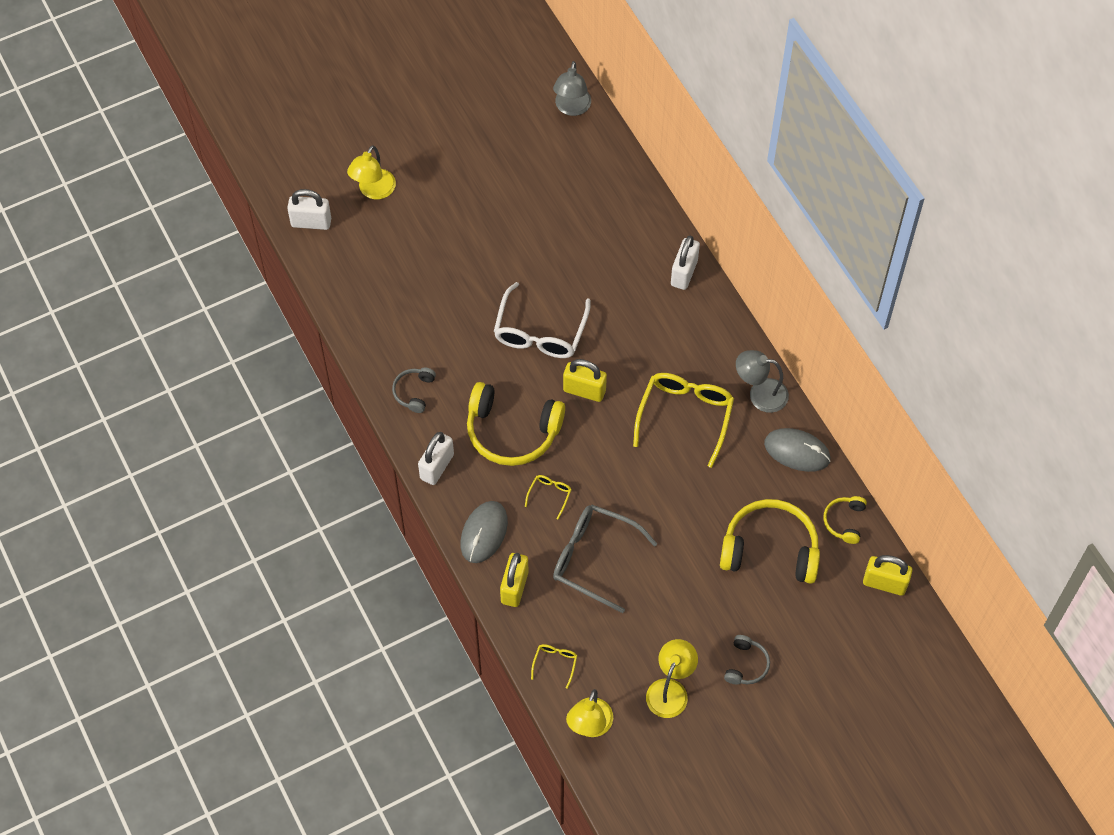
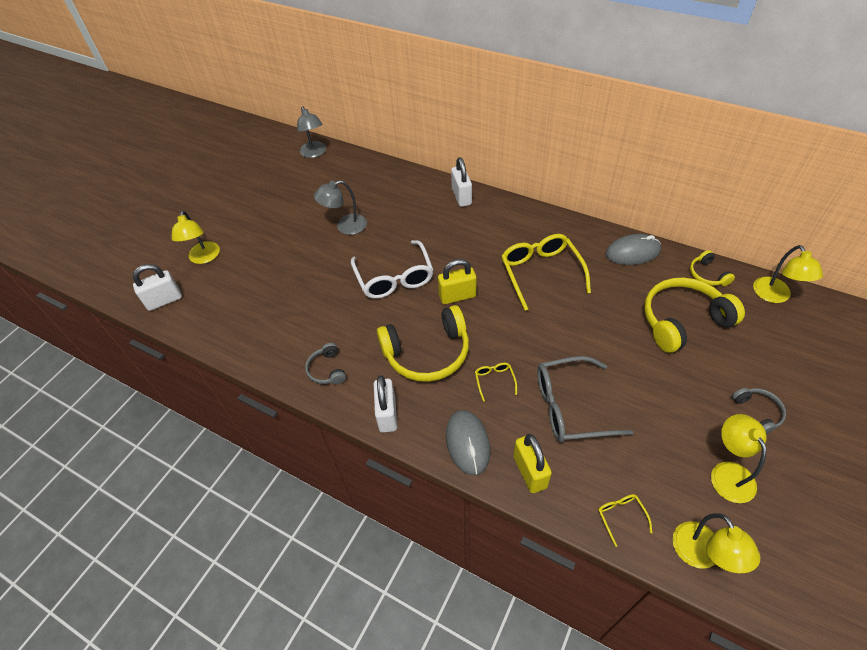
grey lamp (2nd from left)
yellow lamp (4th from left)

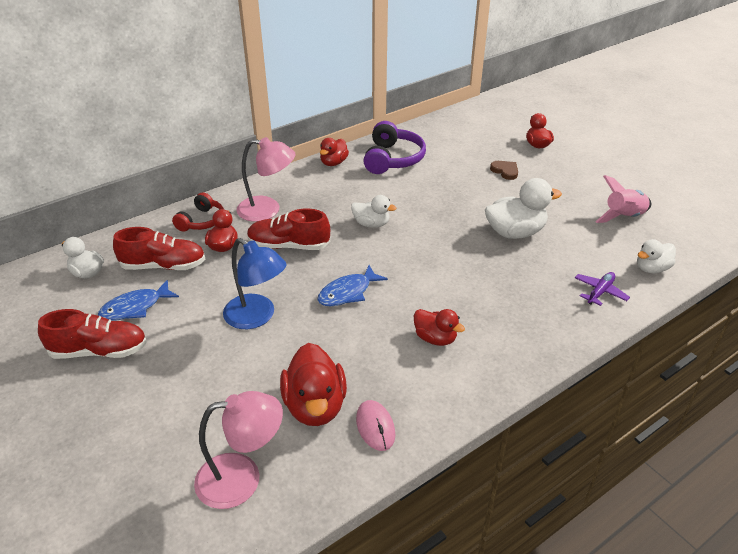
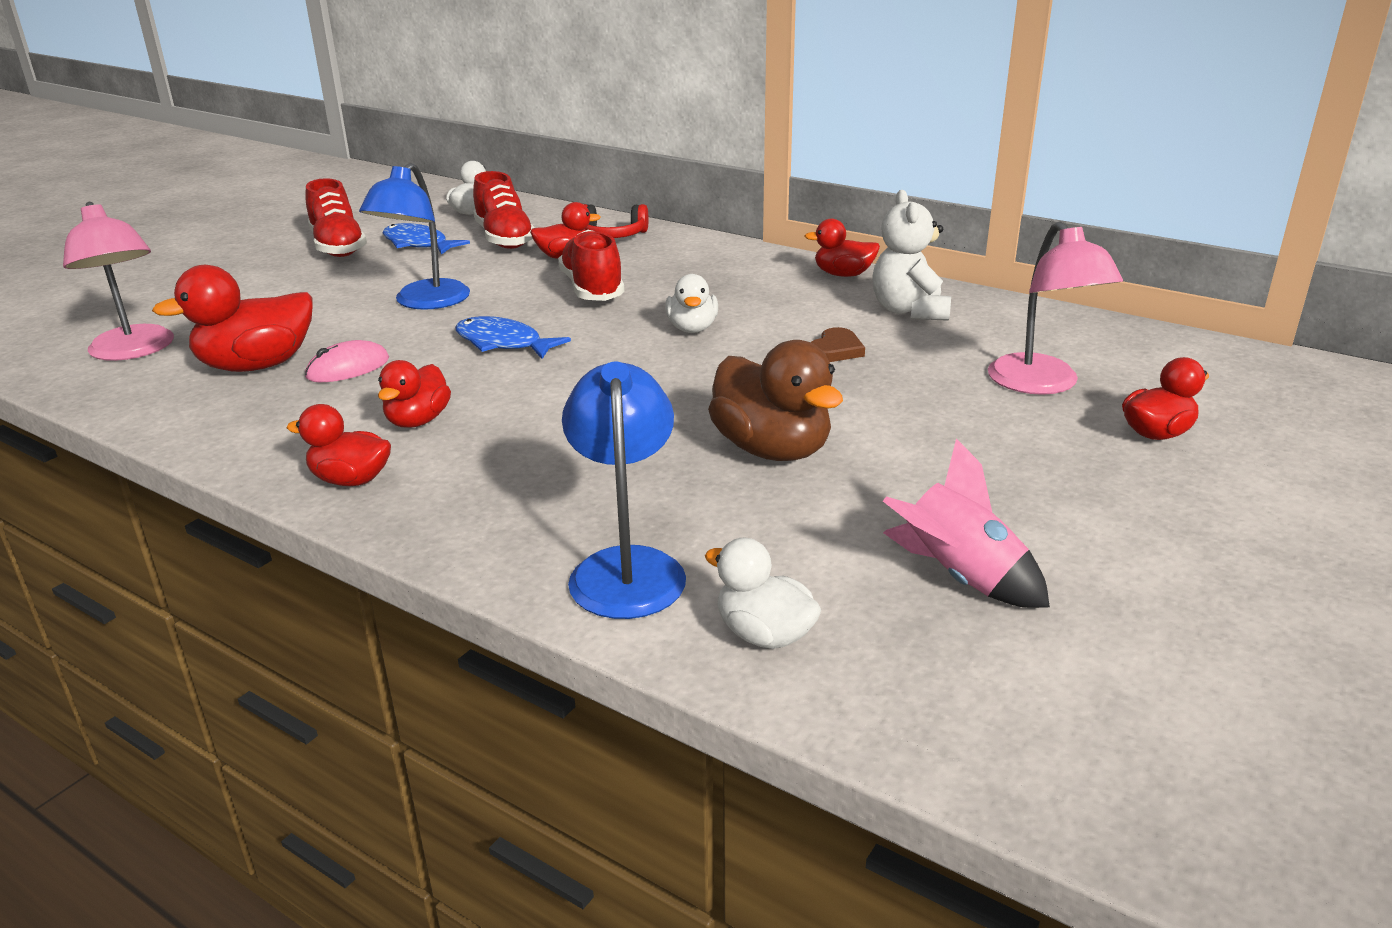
red duck (2nd from left)
pink mouse
blue lamp (2nd from left)
brown duck
brown heart
white teddy bear
pink lamp (2nd from left)

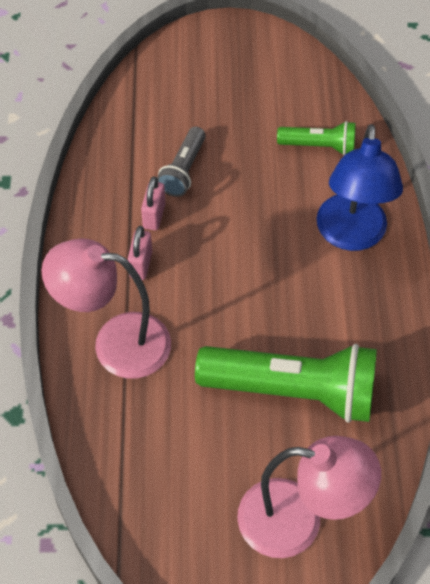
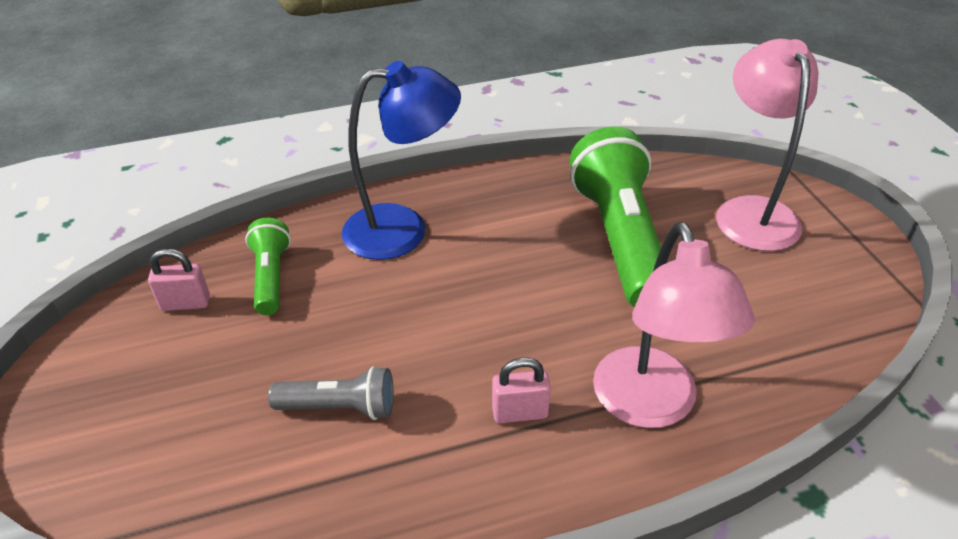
pink padlock (1st from left)

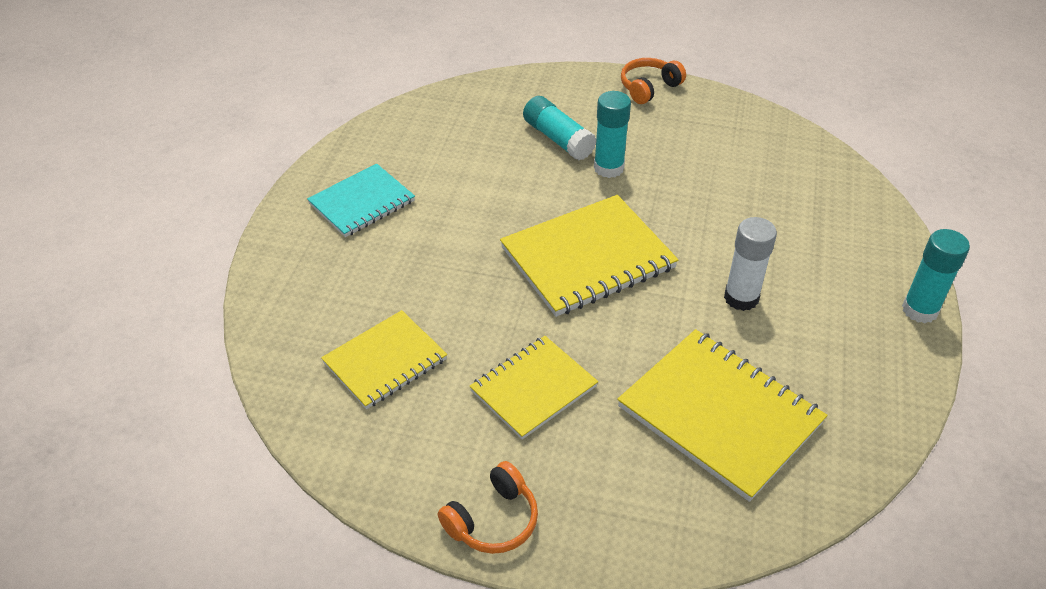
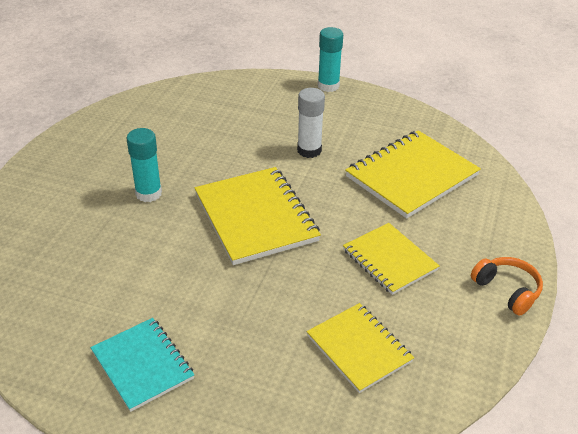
turquoise glue stick (1st from left in the first image)
orange headphones (2nd from left in the first image)

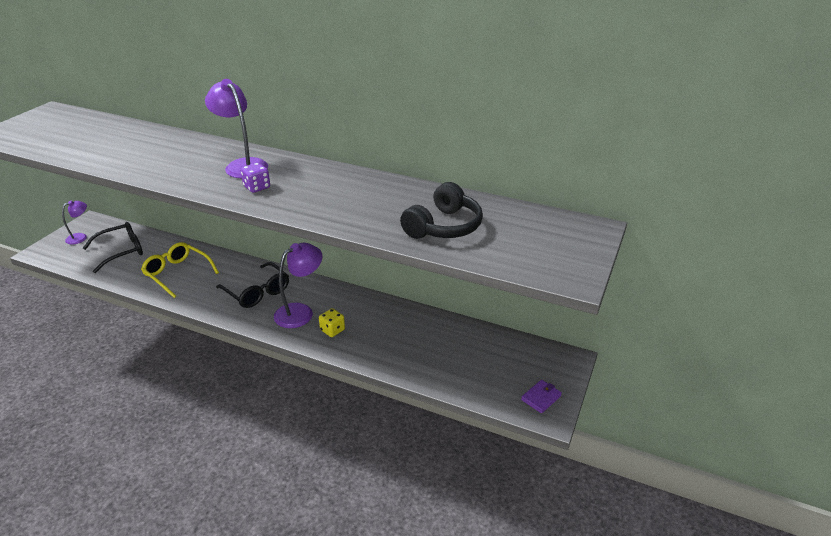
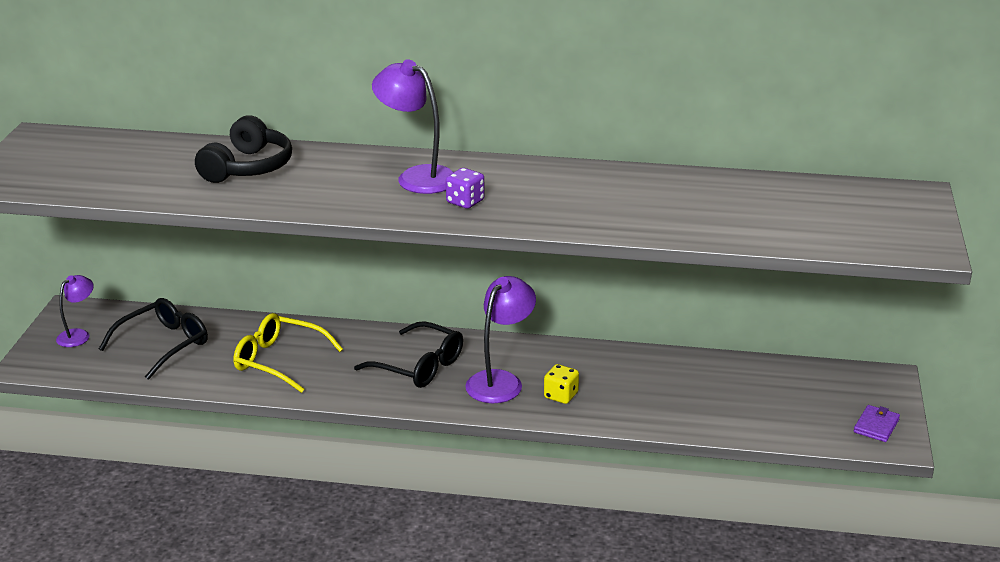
black headphones

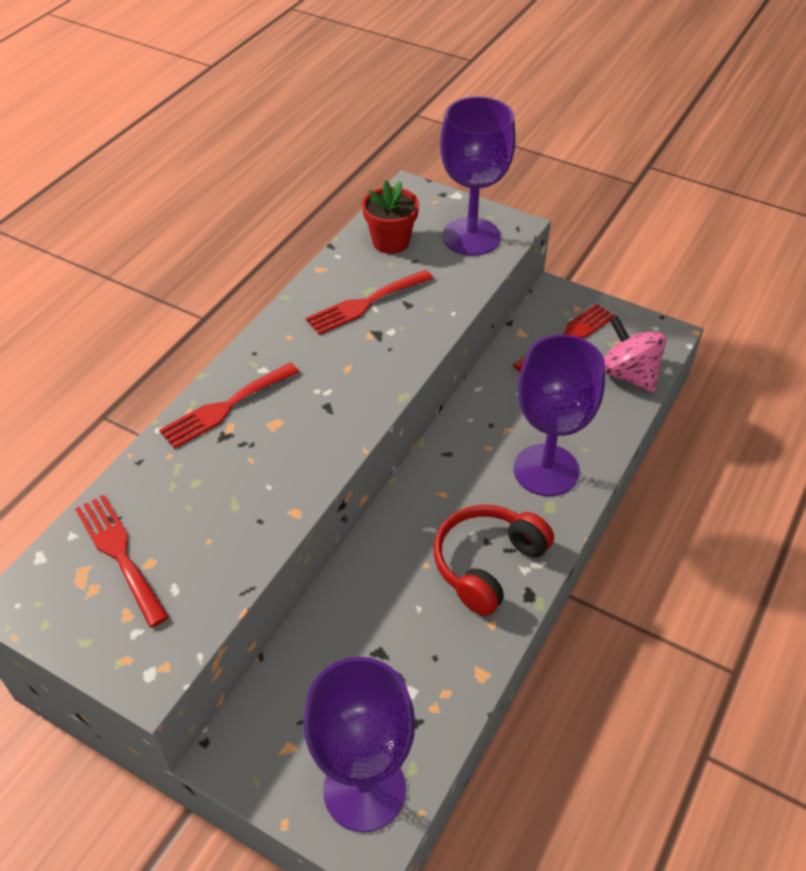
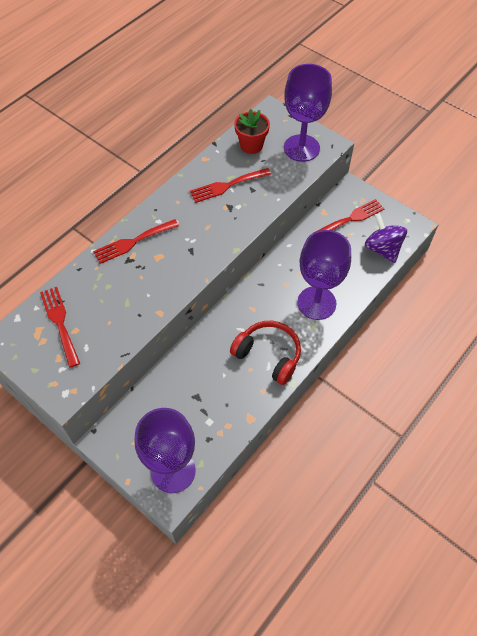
red headphones
purple spinning top

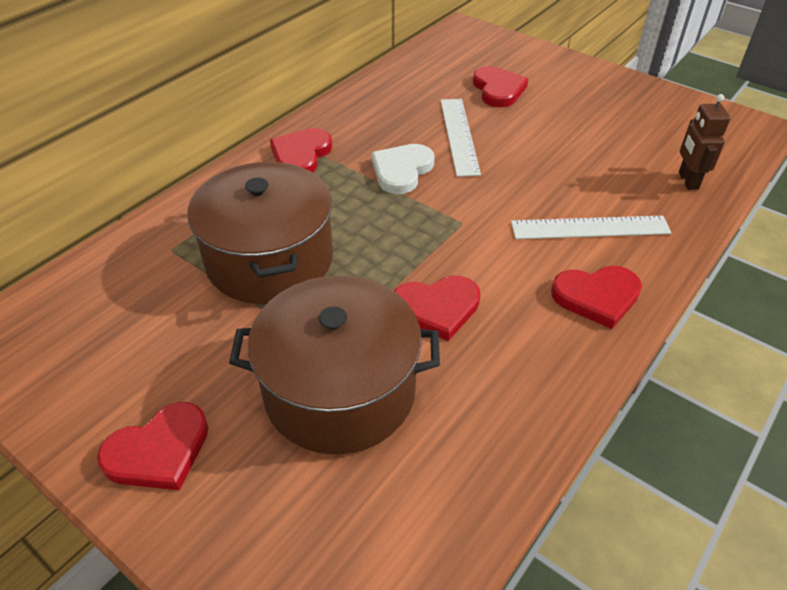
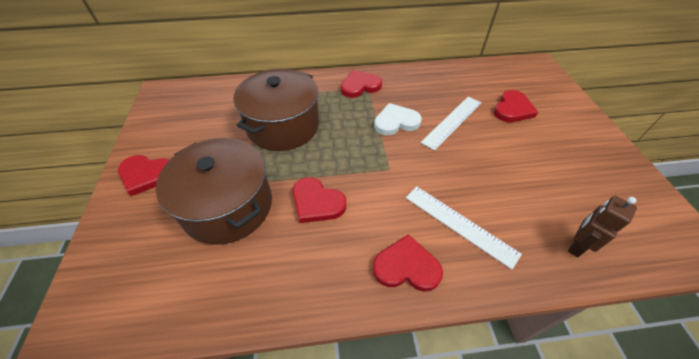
red heart (4th from left)

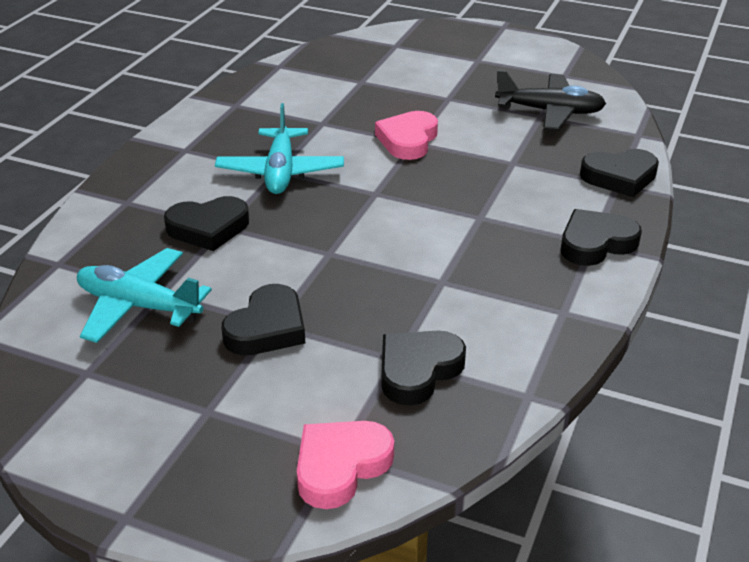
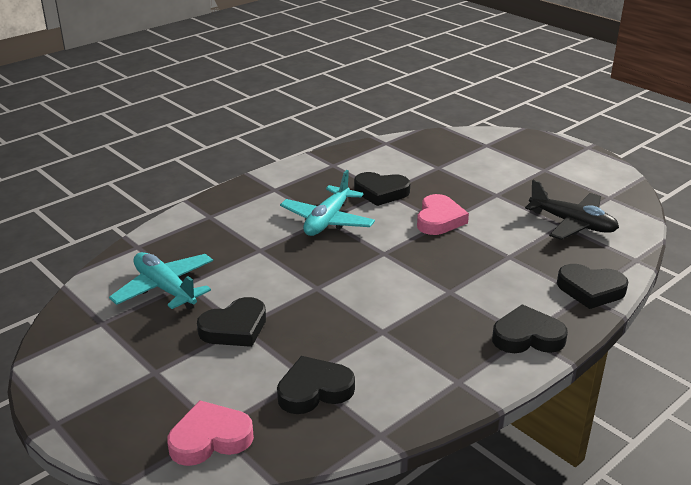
black heart (3rd from left)
pink heart (2nd from left)

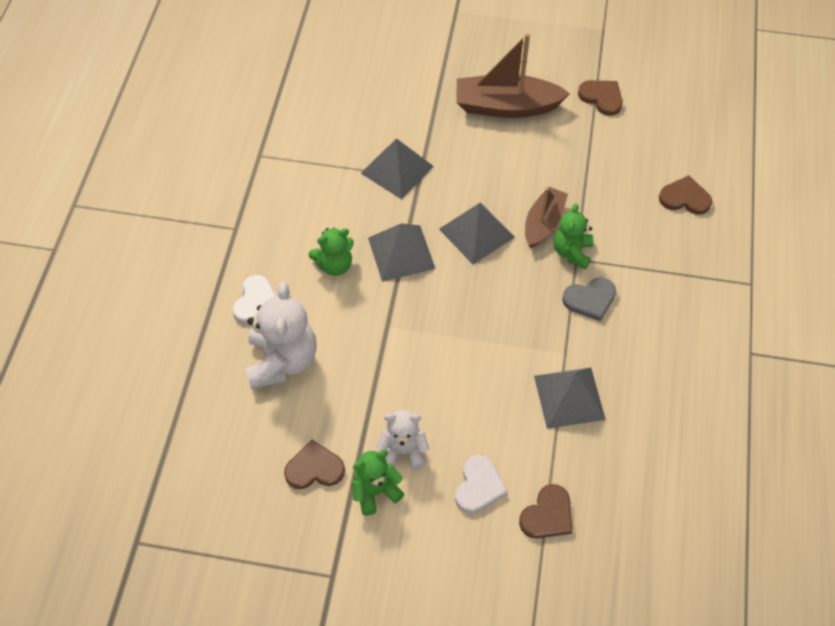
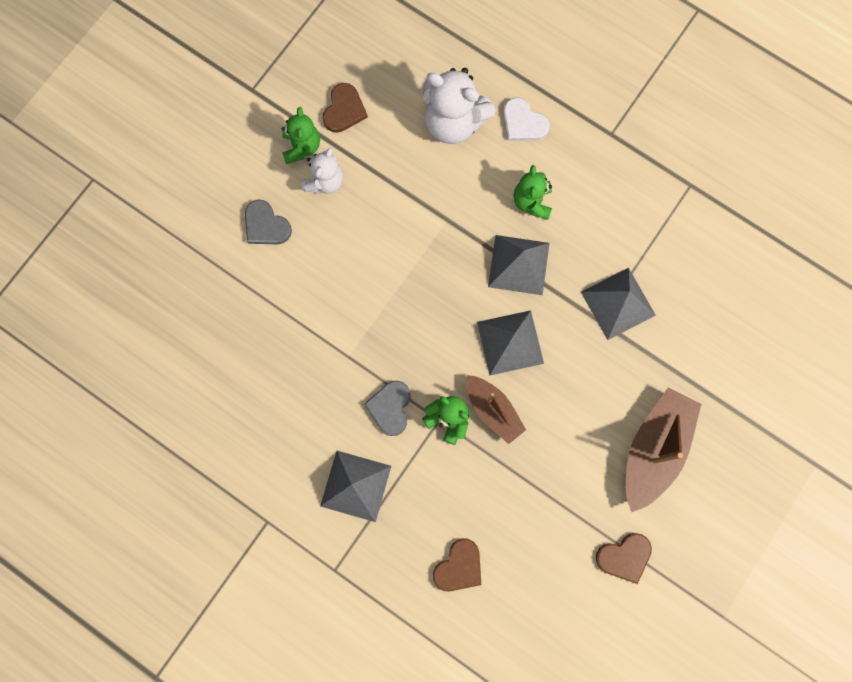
grey heart (1st from left)
grey pyramid (1st from left)
brown heart (2nd from left in the first image)

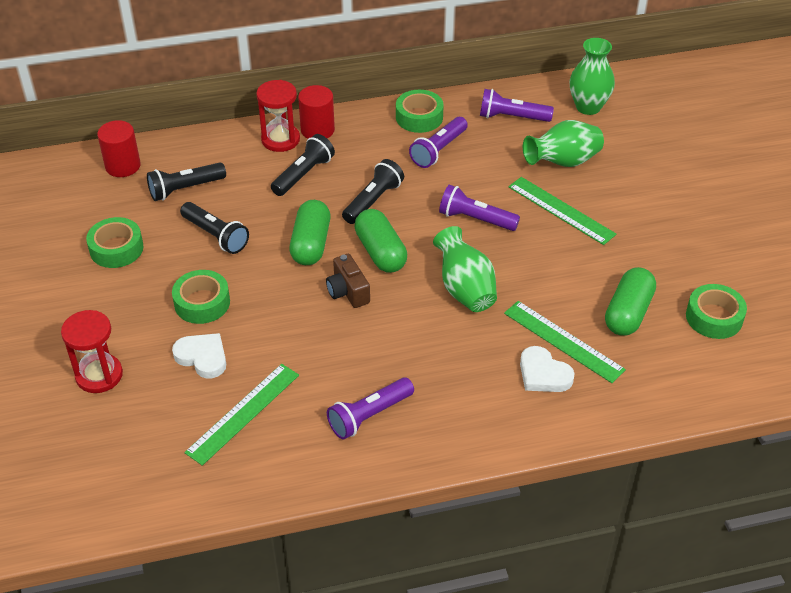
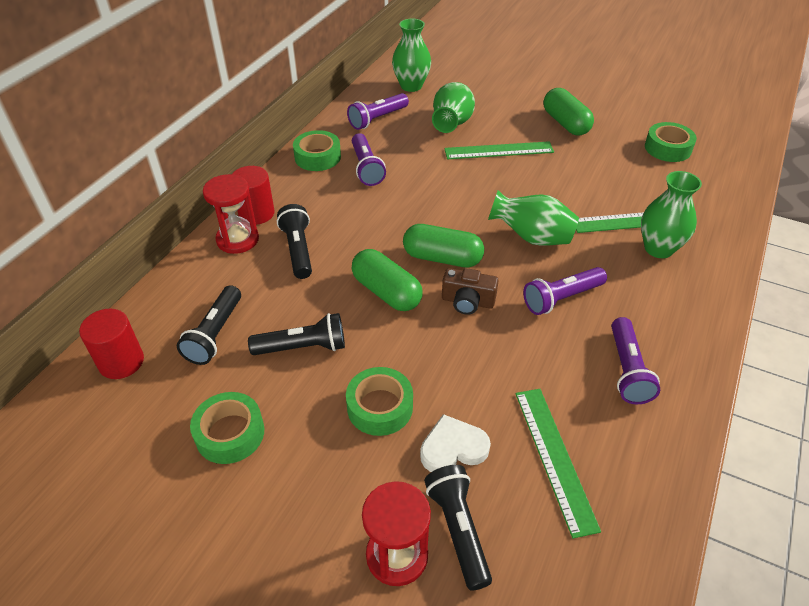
black flashlight (4th from left)
purple flashlight (3rd from left)
green capsule (3rd from left)
green vase (4th from left)

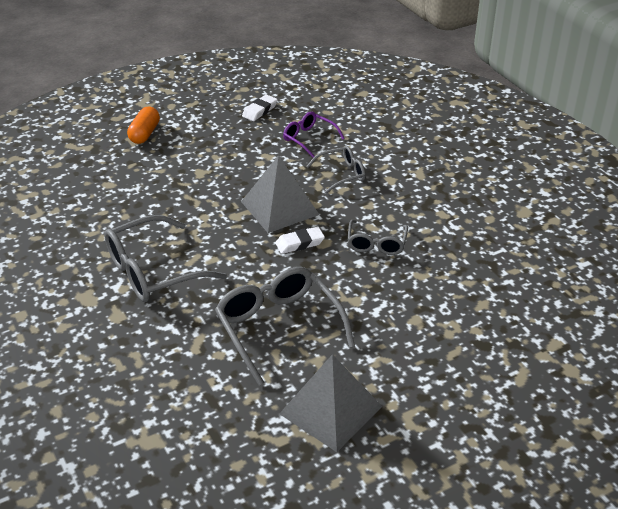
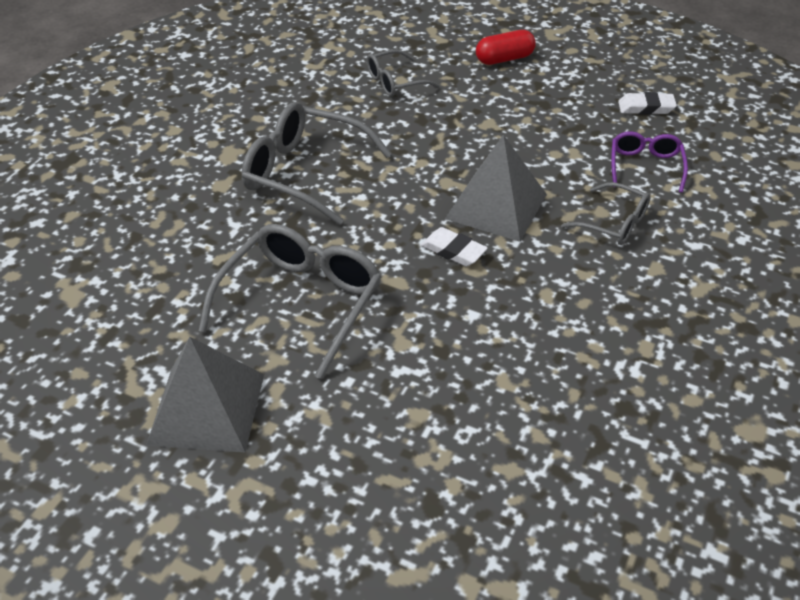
grey glasses (3rd from left)
red capsule

